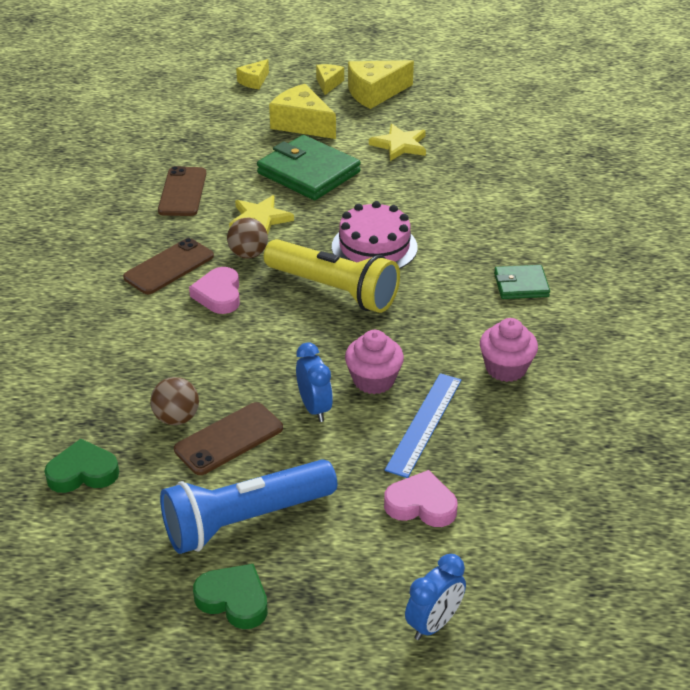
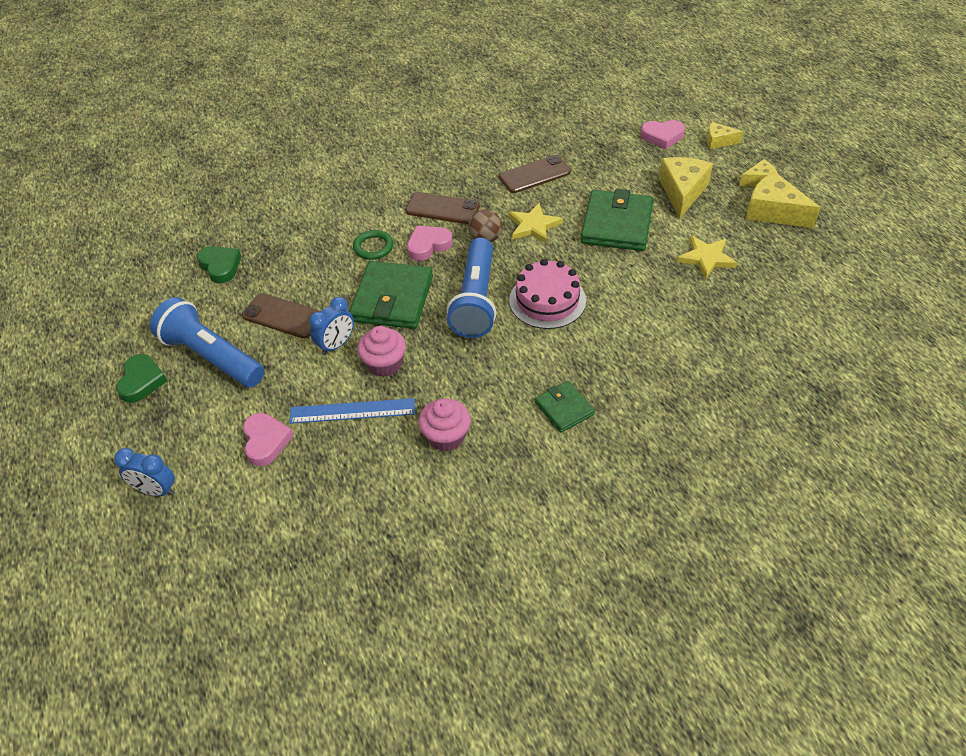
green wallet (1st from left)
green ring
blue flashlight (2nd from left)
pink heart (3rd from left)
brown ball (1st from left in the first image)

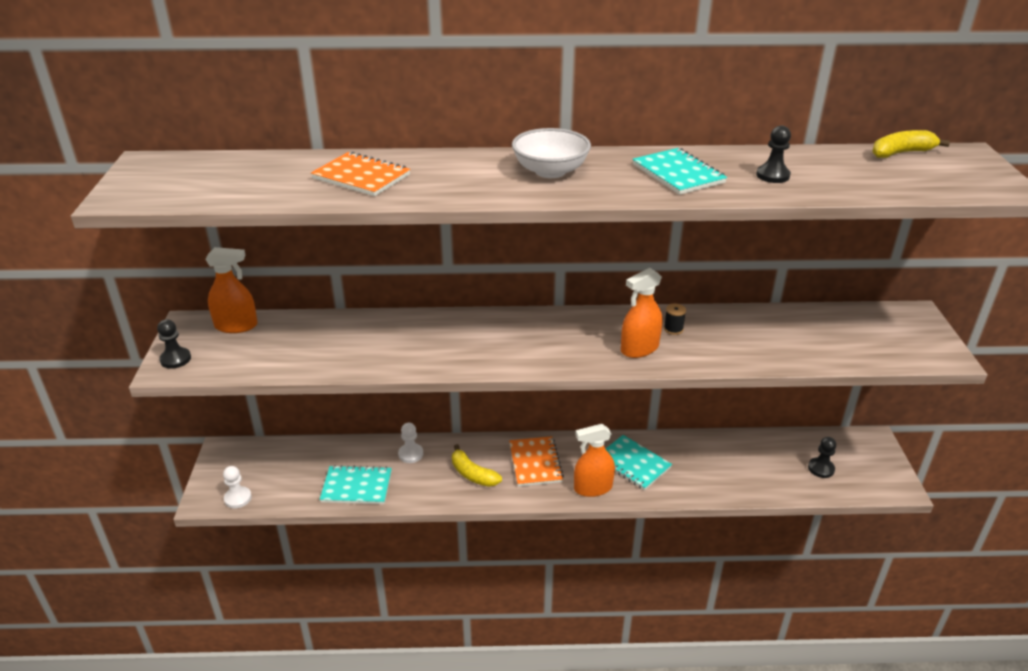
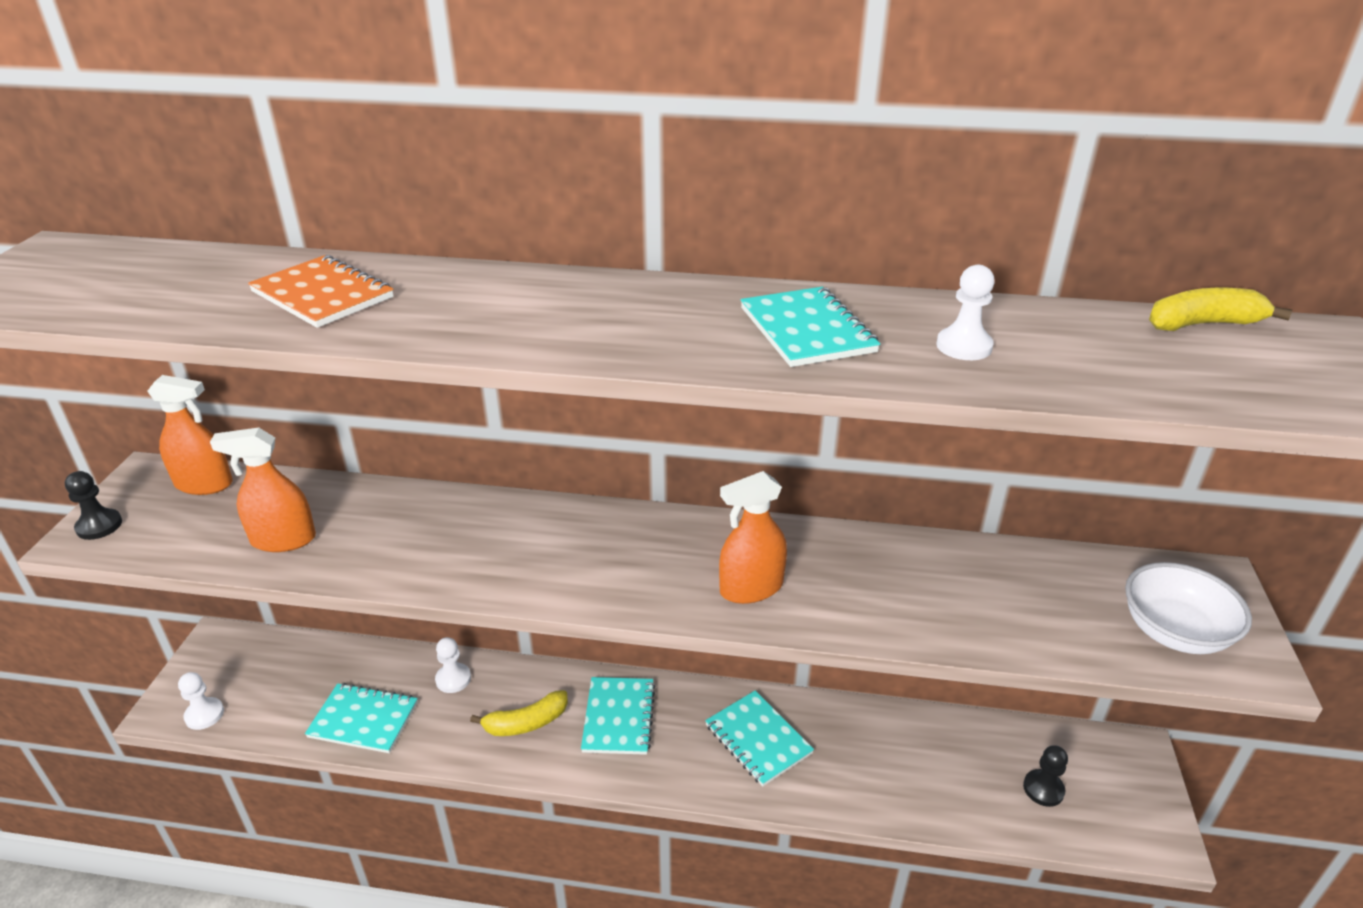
orange spray bottle (2nd from left)
yellow banana (1st from left)
turquoise notebook (2nd from left)
white pawn (3rd from left)
white bowl
black spool

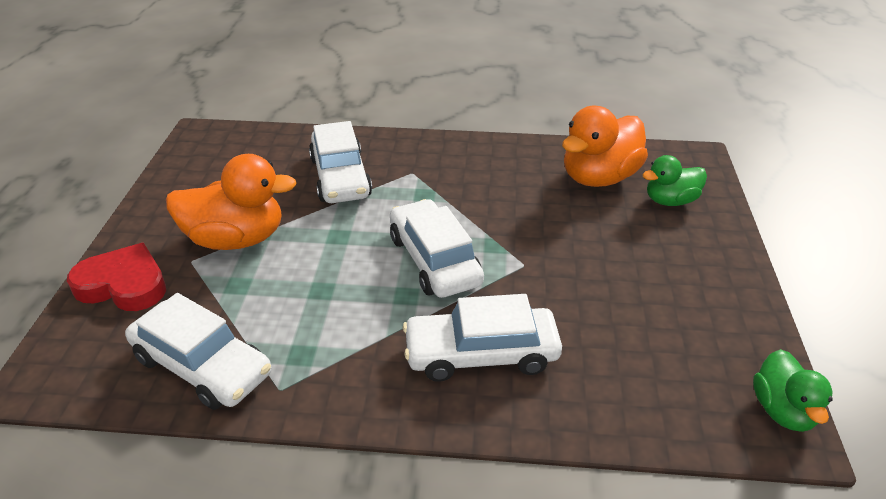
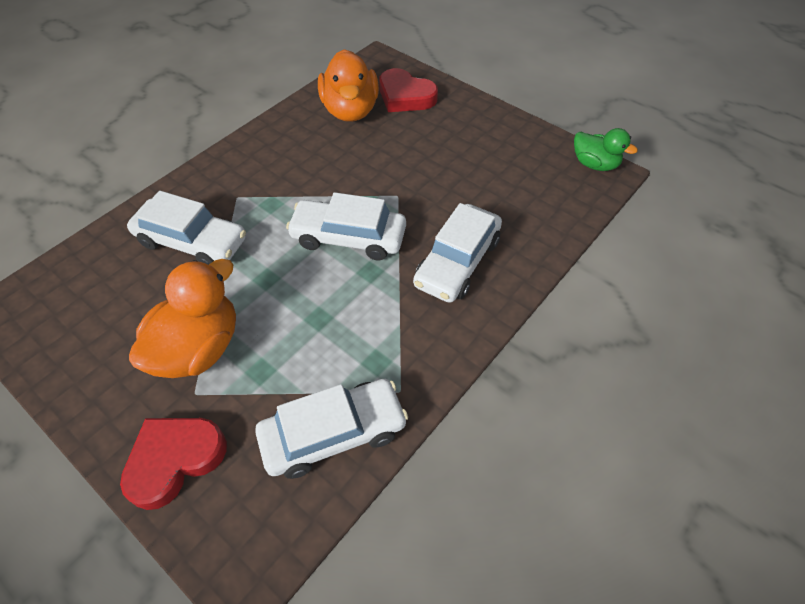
red heart (2nd from left)

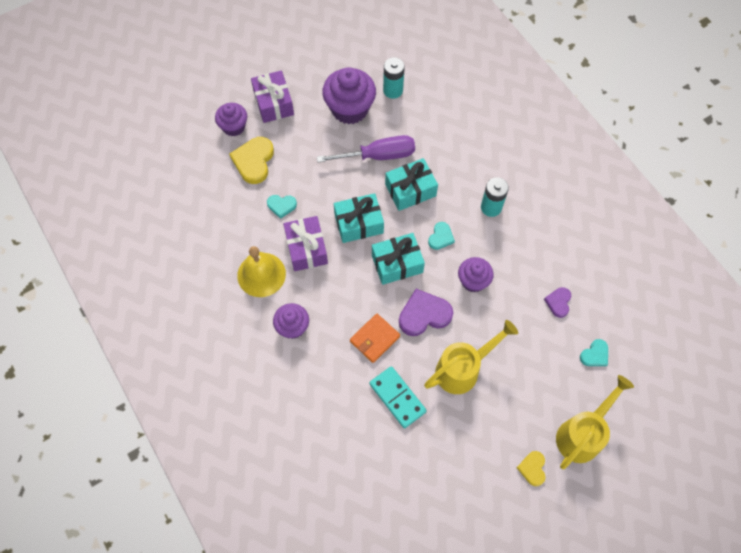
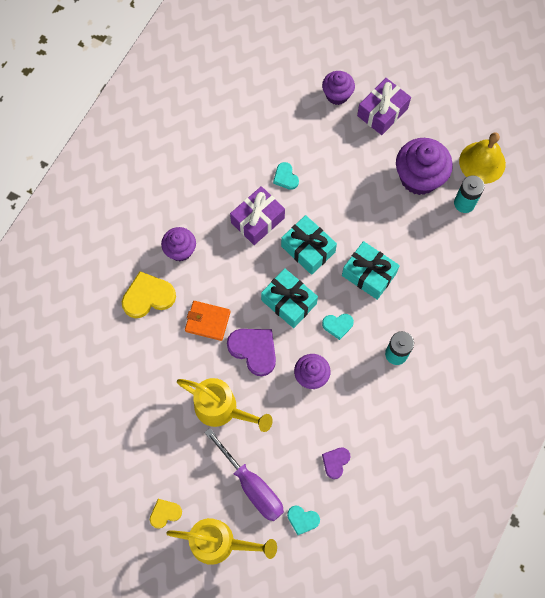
yellow heart (1st from left)
purple screwdriver
purple heart (2nd from left)
yellow bell
turquoise domino

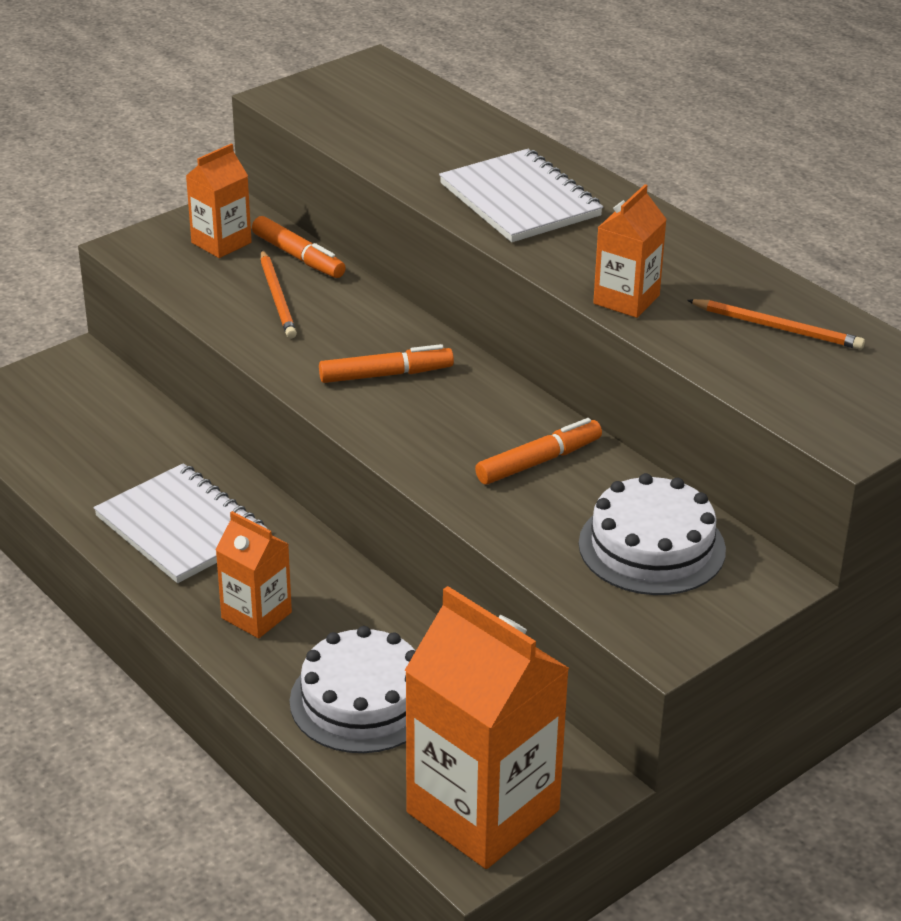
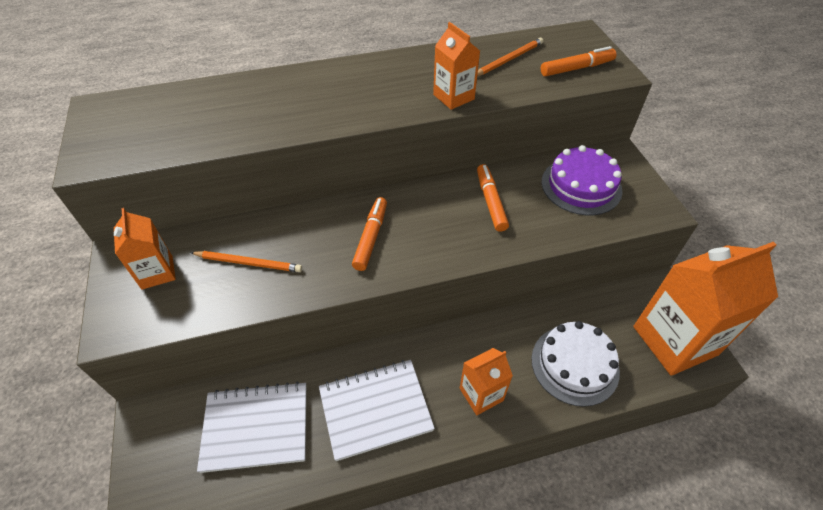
white notebook (1st from left)
orange marker (3rd from left)
purple cake

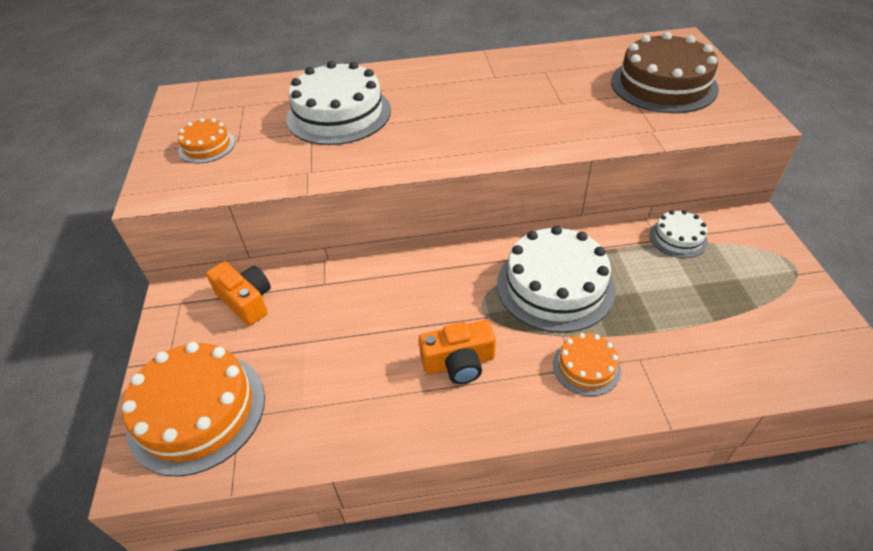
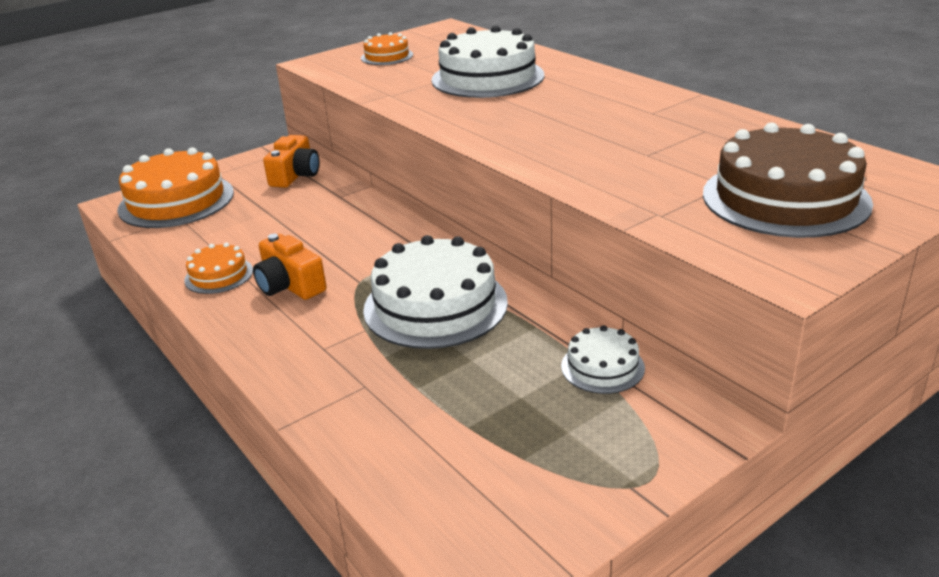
orange cake (2nd from left)

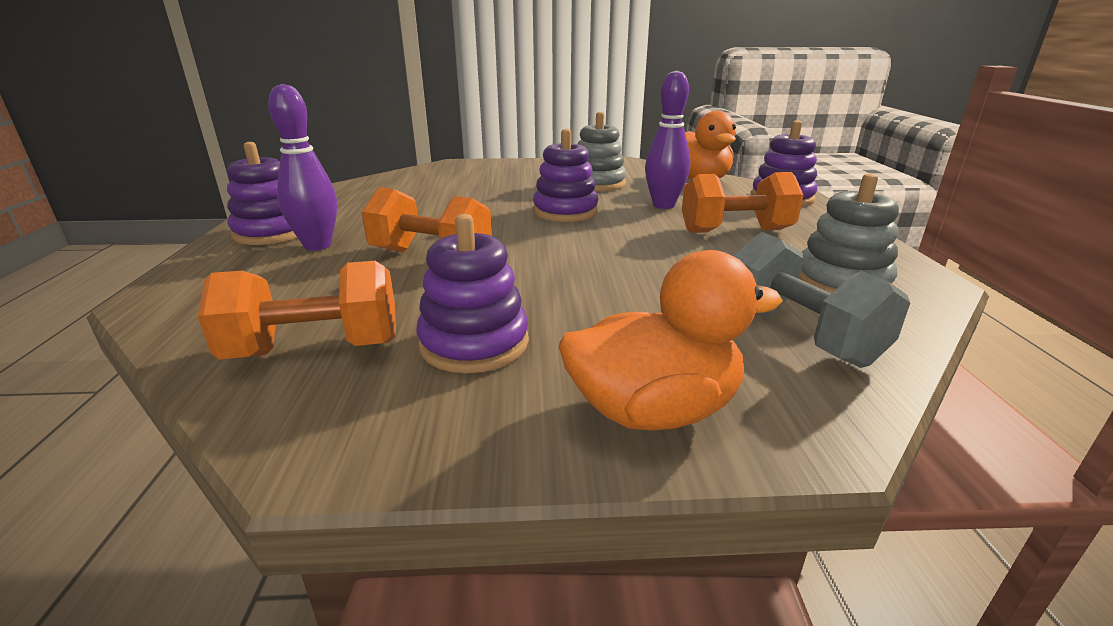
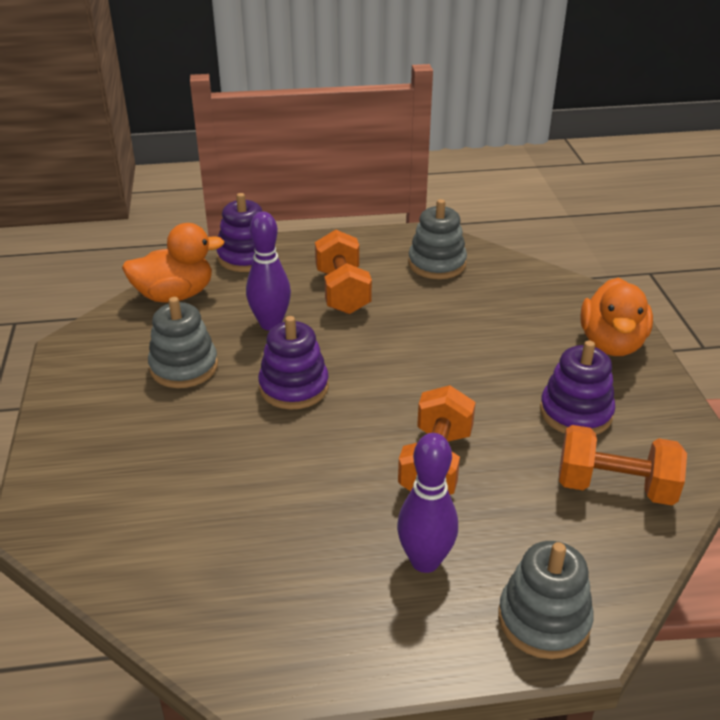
grey stacking toy (3rd from left)
orange dumbbell (3rd from left)
orange duck (2nd from left)
purple stacking toy (1st from left in the first image)
grey dumbbell

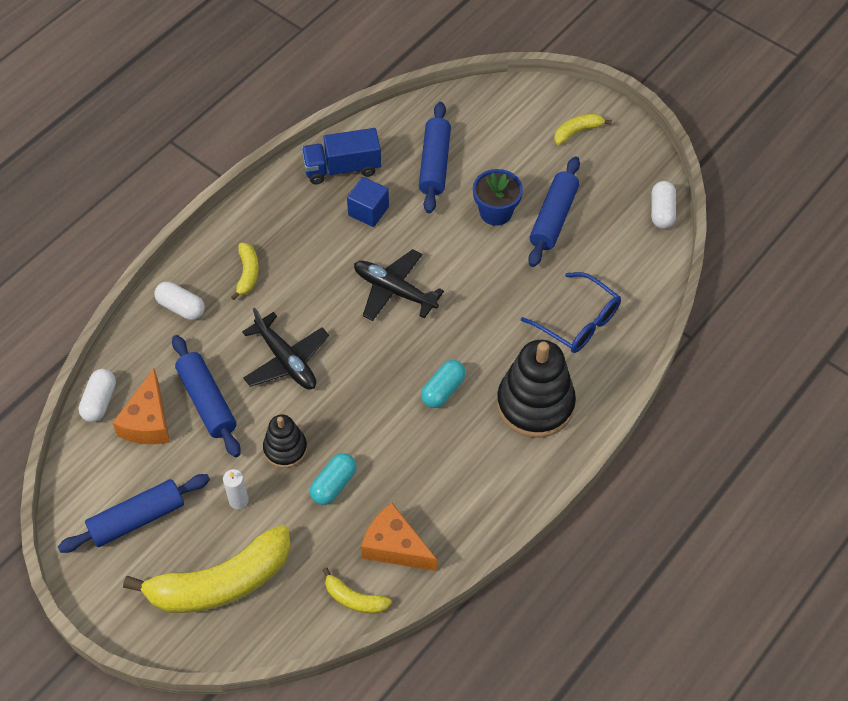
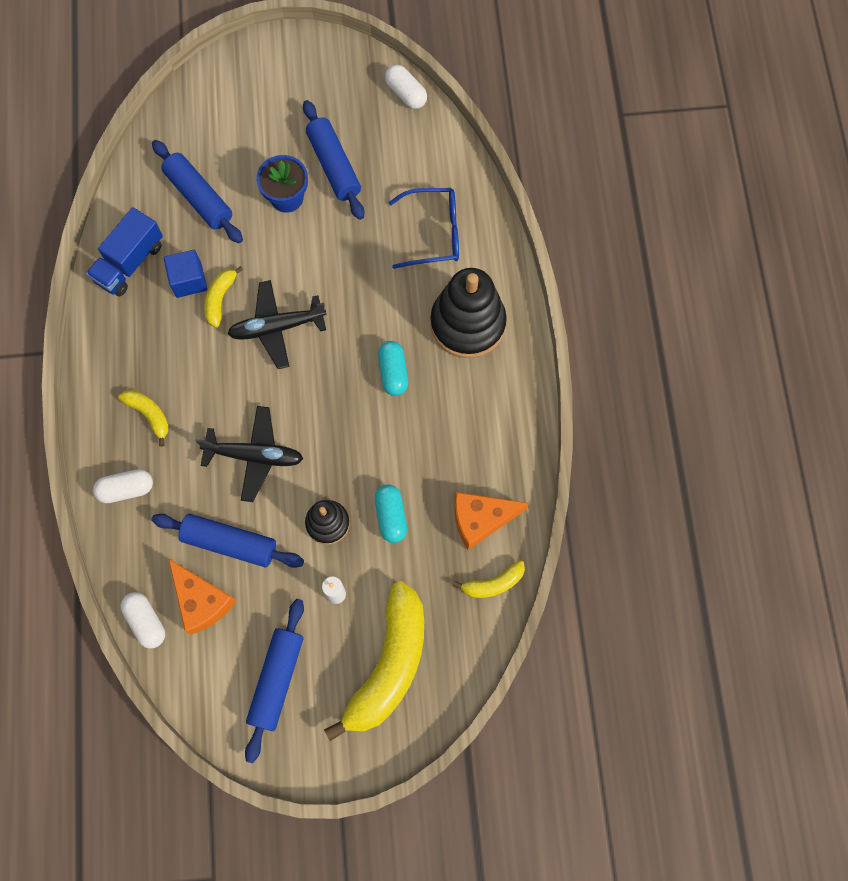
yellow banana (2nd from left)

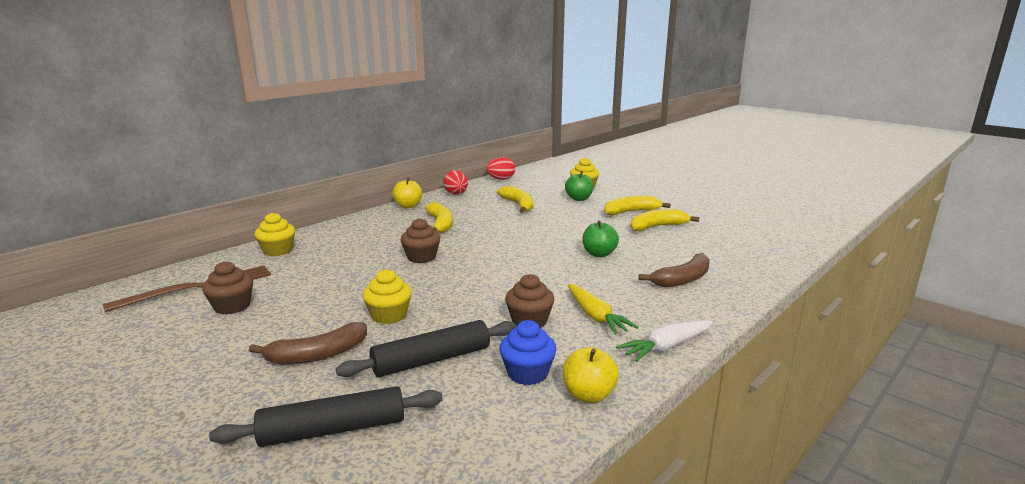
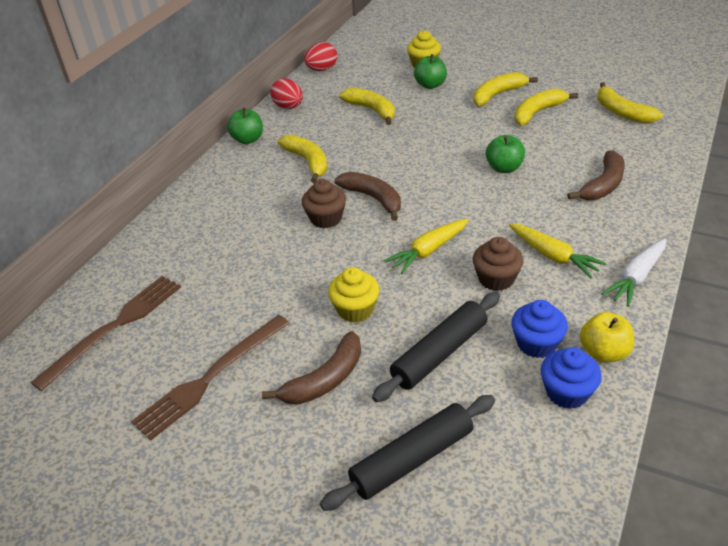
brown fork (2nd from left)
green apple (1st from left)
brown banana (2nd from left)
yellow carrot (1st from left)
blue cupcake (2nd from left)
yellow banana (5th from left)
brown cupcake (1st from left in the first image)
yellow cupcake (1st from left in the first image)

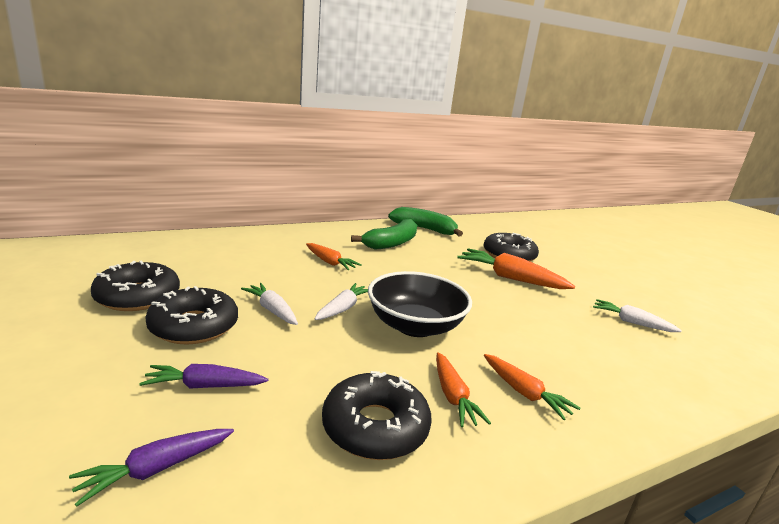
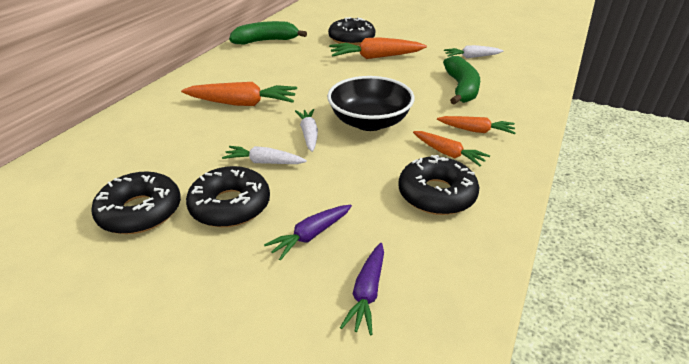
orange carrot (1st from left)
green banana (2nd from left)

